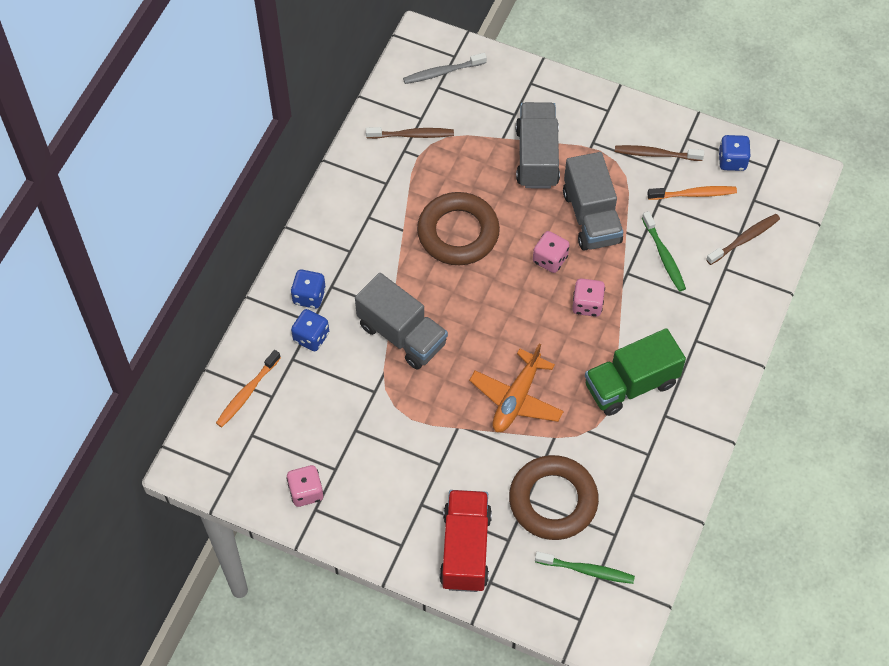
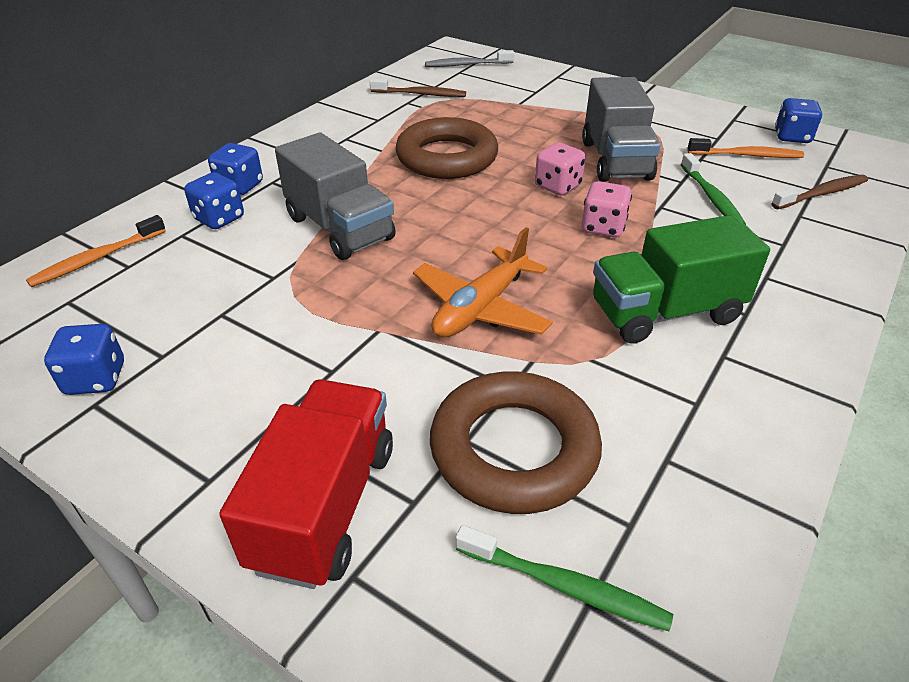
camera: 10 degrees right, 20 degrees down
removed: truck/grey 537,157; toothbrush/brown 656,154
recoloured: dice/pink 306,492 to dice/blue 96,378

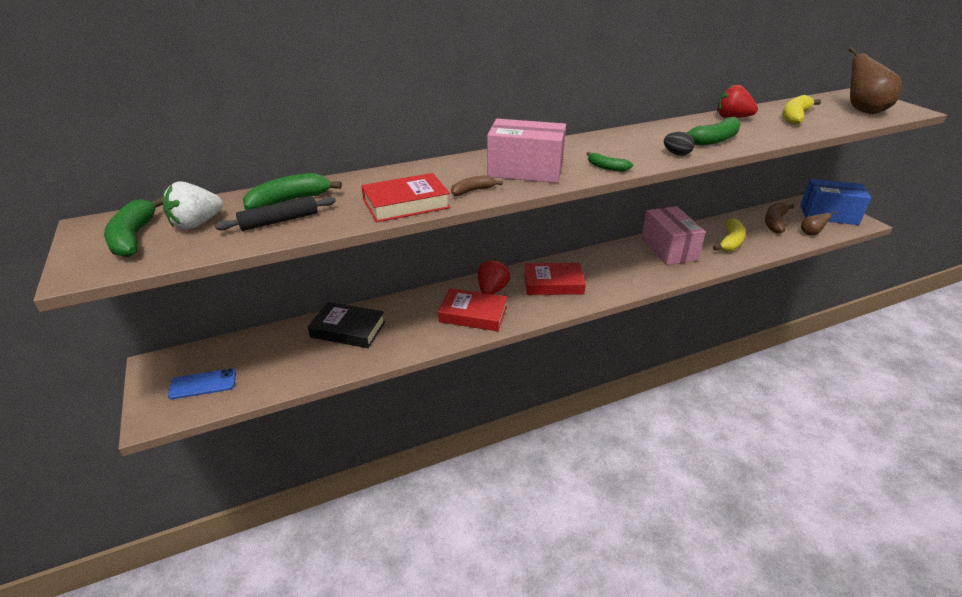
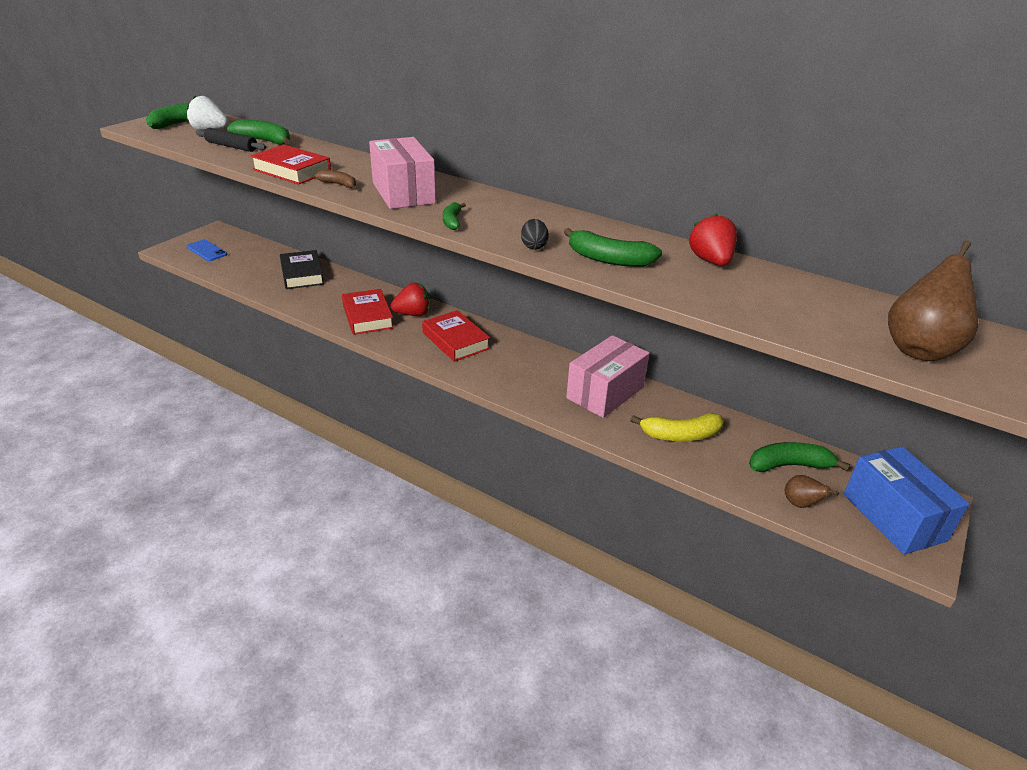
camera: 55 degrees right, 0 degrees up
removed: banana/yellow 795,117
recoloured: banana/brown 775,222 to banana/green 789,465

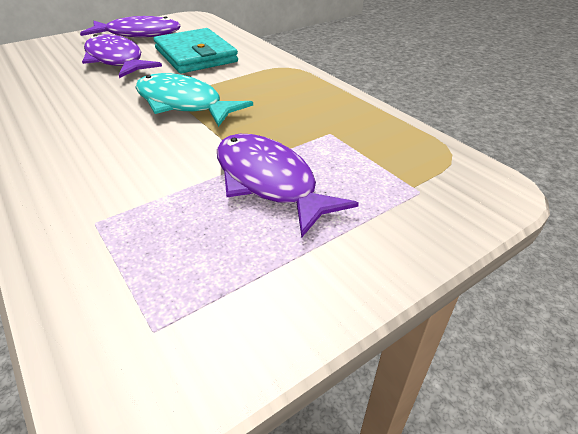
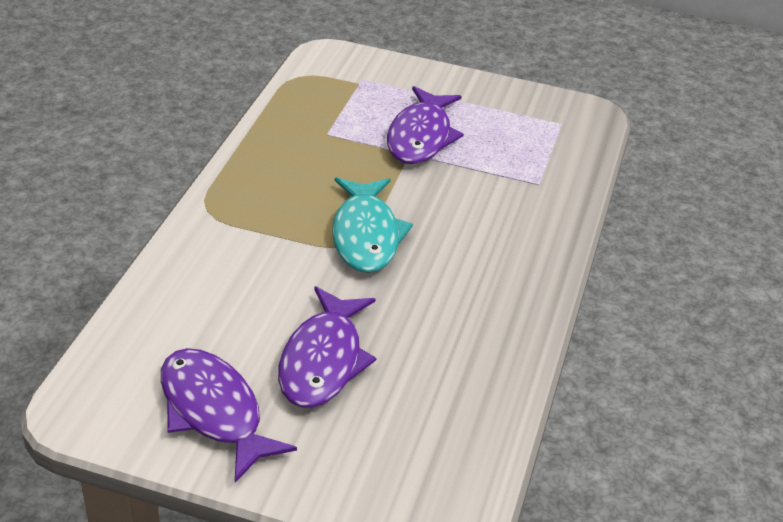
camera: 130 degrees left, 0 degrees up
removed: wallet/turquoise 196,55

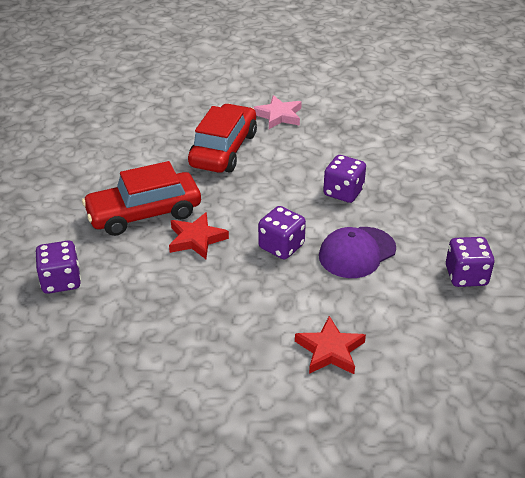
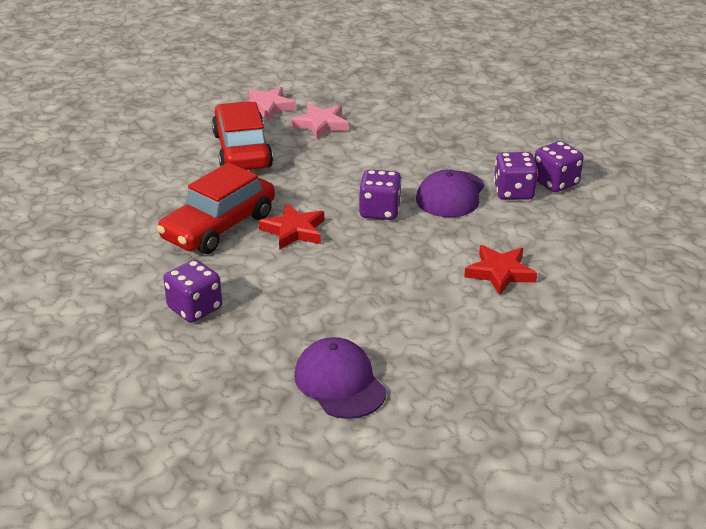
camera: 30 degrees left, 5 degrees down
added: star/pink 321,124; cap/purple 340,383
moved: dice/purple 343,192 to 513,192

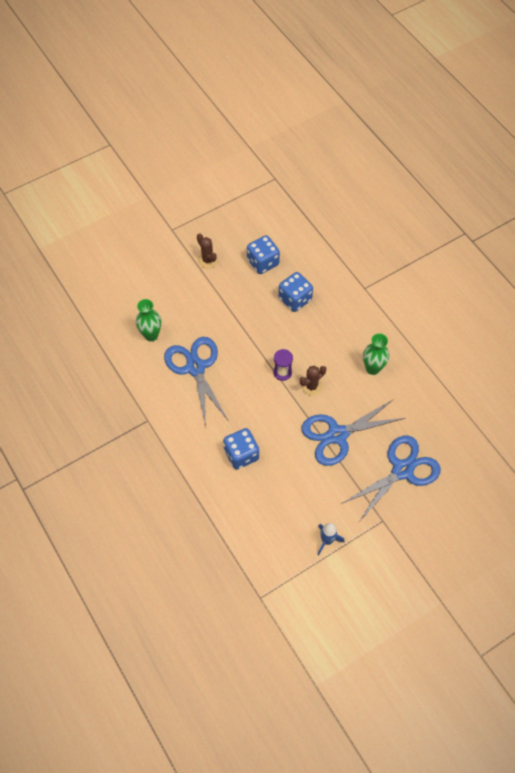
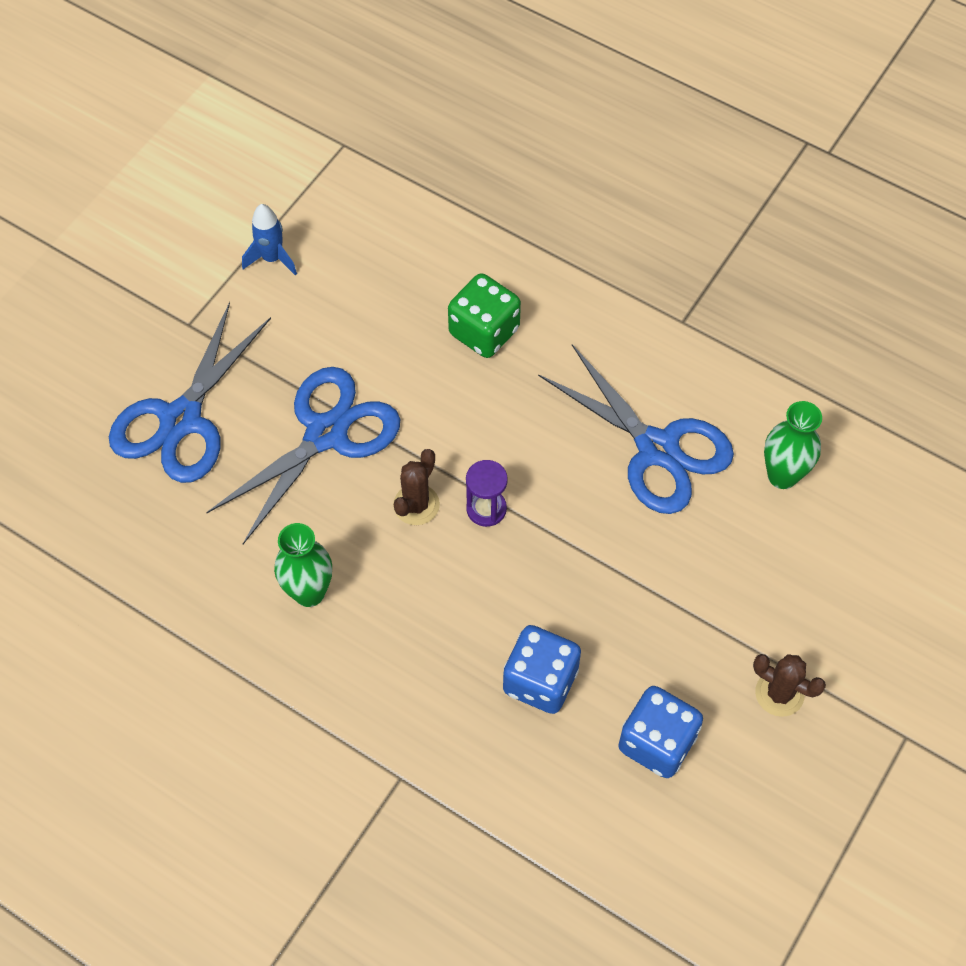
camera: 155 degrees right, 0 degrees up
recoloured: dice/blue 241,454 to dice/green 484,331

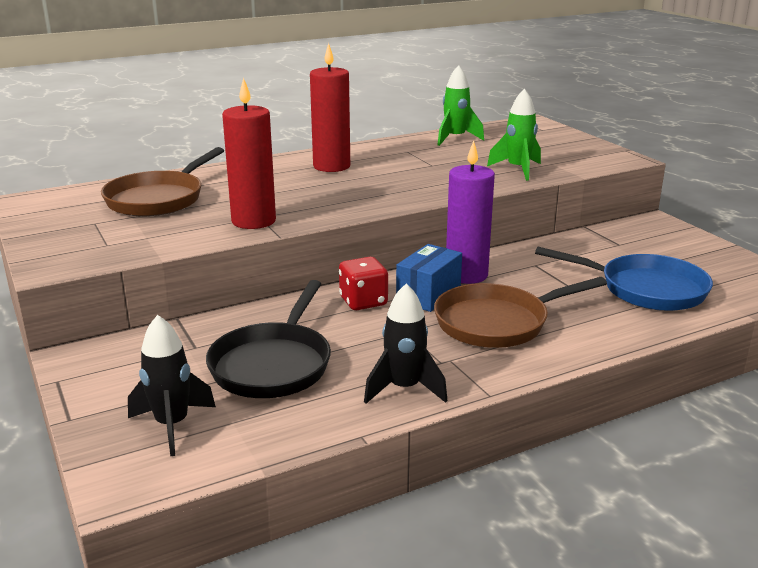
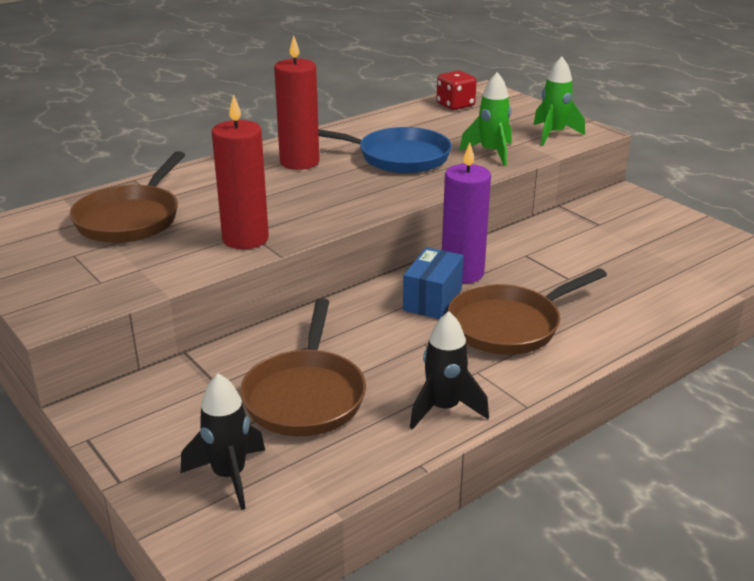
camera: 10 degrees left, 5 degrees up
moved: dice/red 363,302 to 455,105; rocket/green 455,139 to 553,134; pan/blue 645,289 to 398,157
recoloured: pan/black 273,364 to pan/brown 305,395

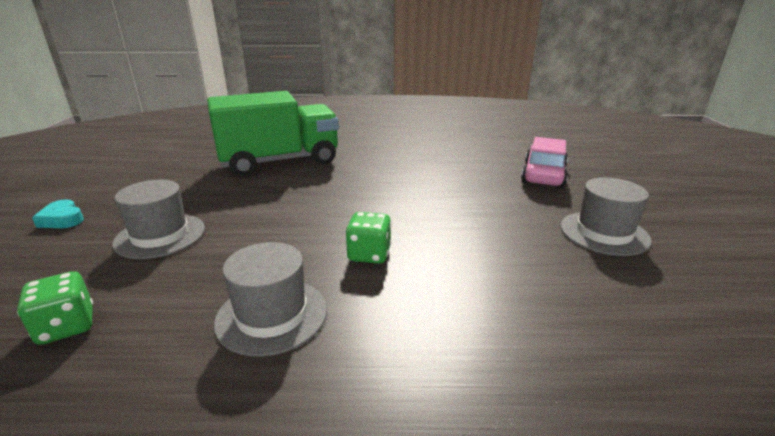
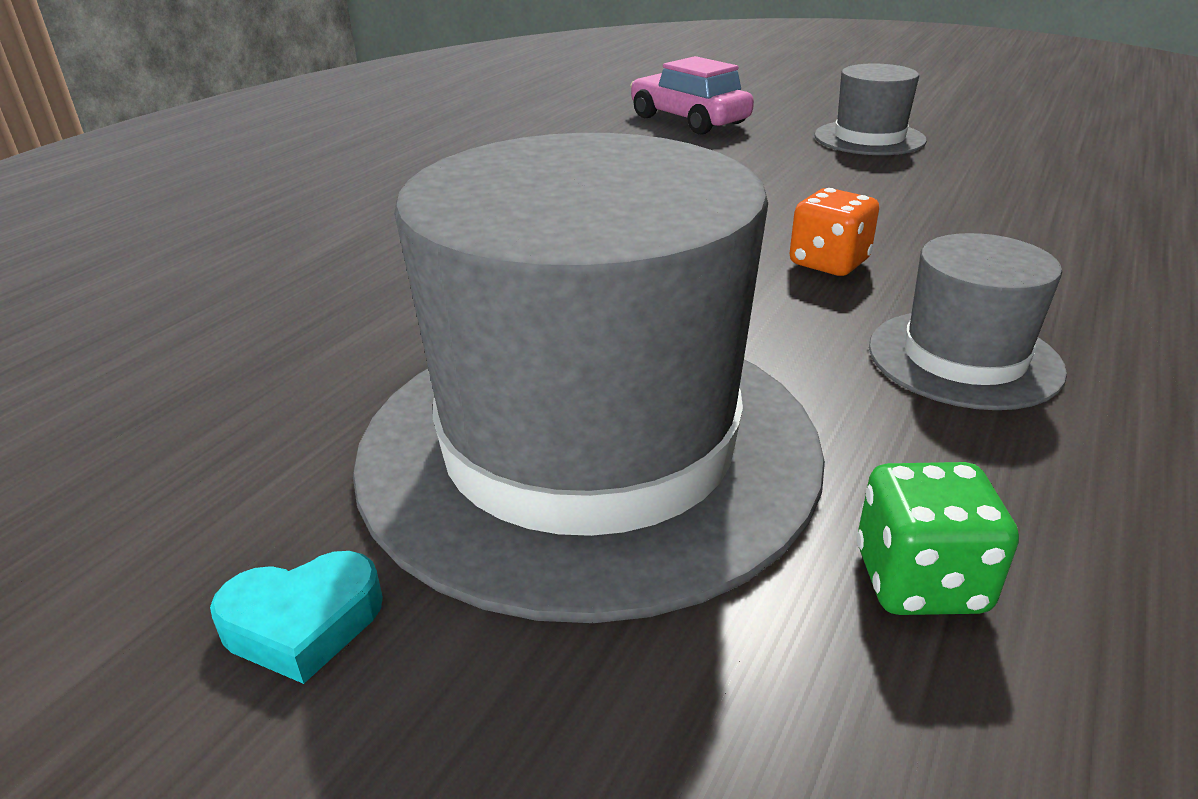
camera: 60 degrees left, 5 degrees up
removed: truck/green 279,161
recoloured: dice/green 369,254 to dice/orange 829,263
resized: hat/grey 160,236 = 588,448 x2.15

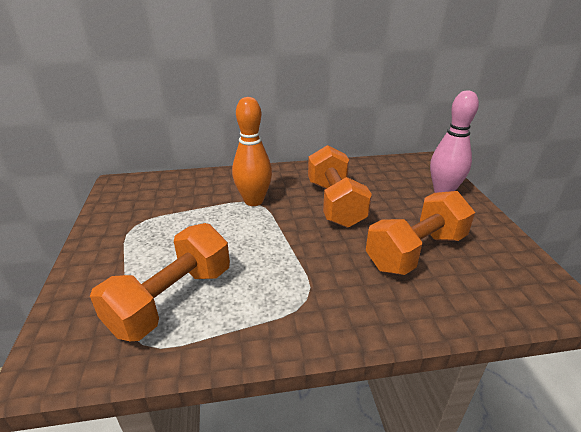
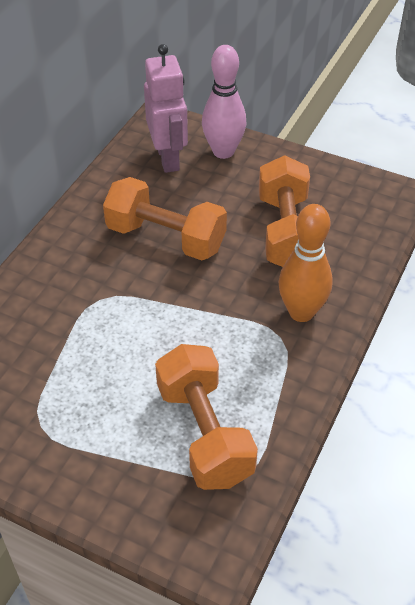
camera: 55 degrees left, 15 degrees up
added: robot/pink 168,158
moved: bowling pin/orange 254,201 to 301,312

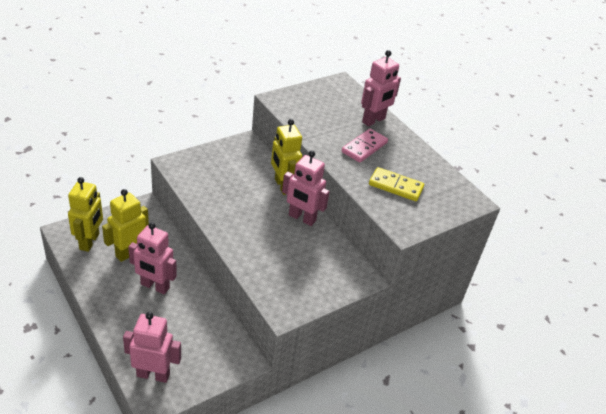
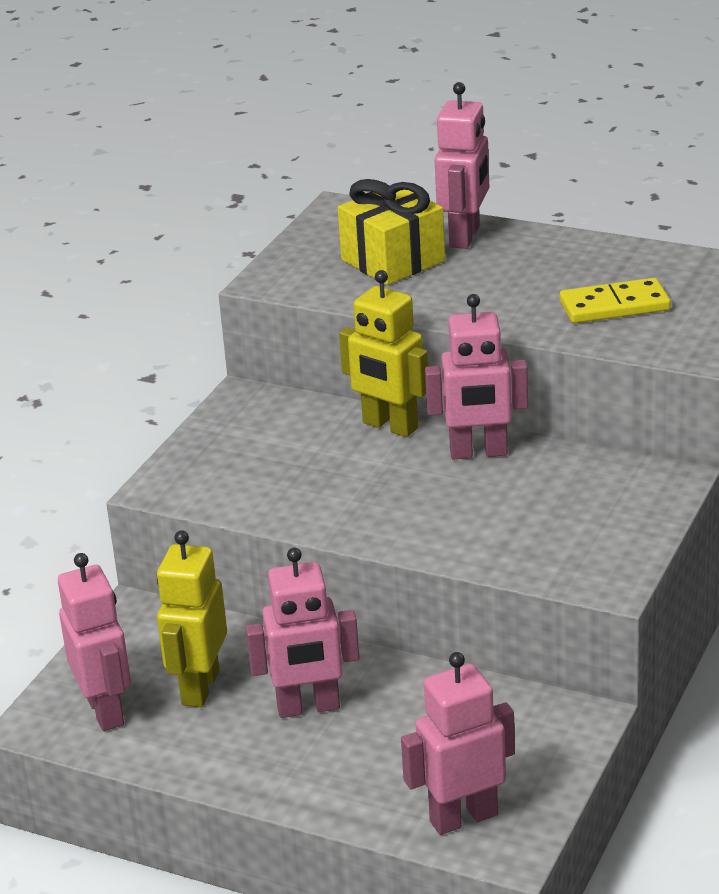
camera: 25 degrees left, 10 degrees down
removed: domino/pink 364,147
added: gift/yellow 393,260
recoloured: robot/yellow 90,242 to robot/pink 106,711

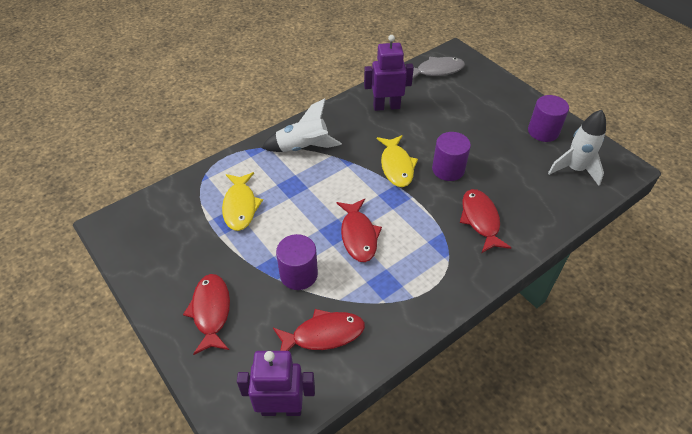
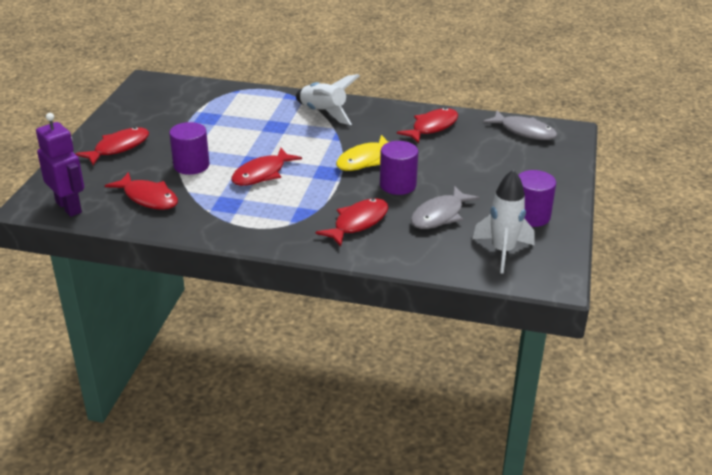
camera: 50 degrees right, 15 degrees down
removed: fish/yellow 240,206
added: fish/grey 440,215
replaced: robot/purple 386,106 to fish/red 432,127

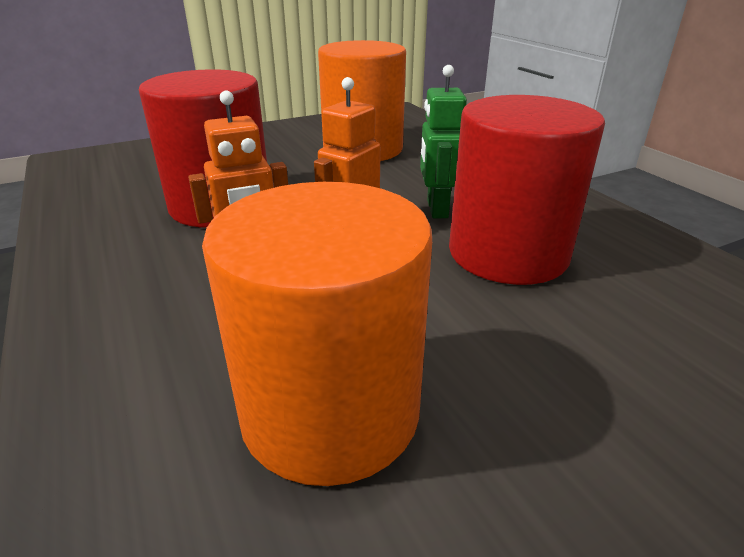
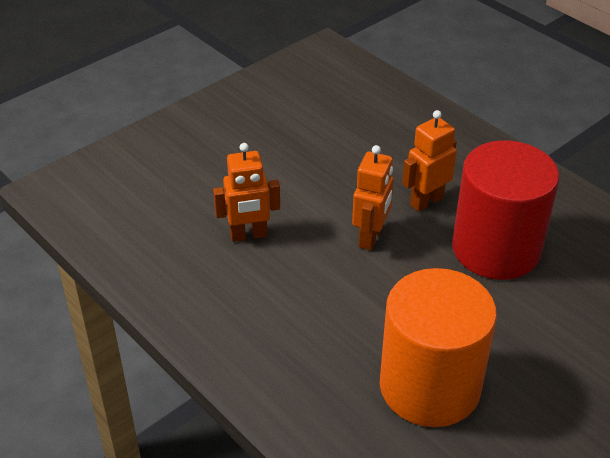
camera: 165 degrees right, 10 degrees up
removed: cylinder/orange 330,410; robot/green 436,209
replaced: cylinder/red 508,253 to robot/orange 248,235

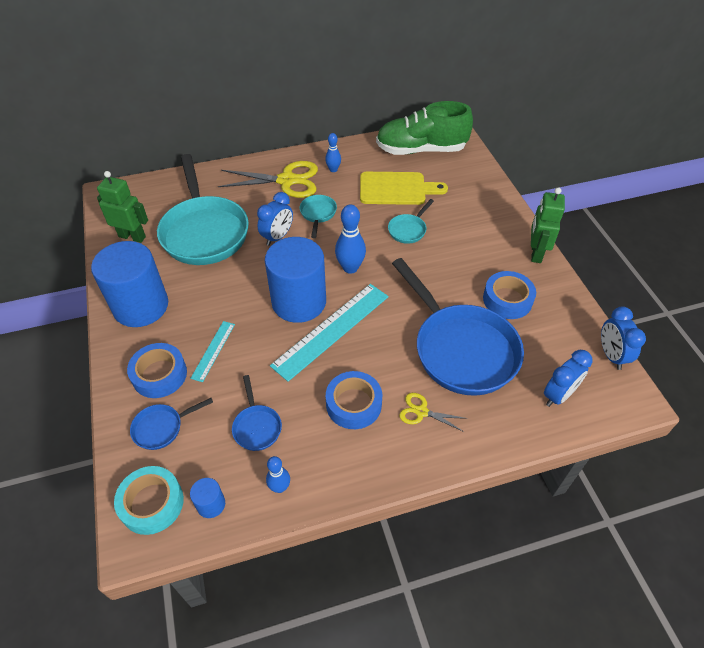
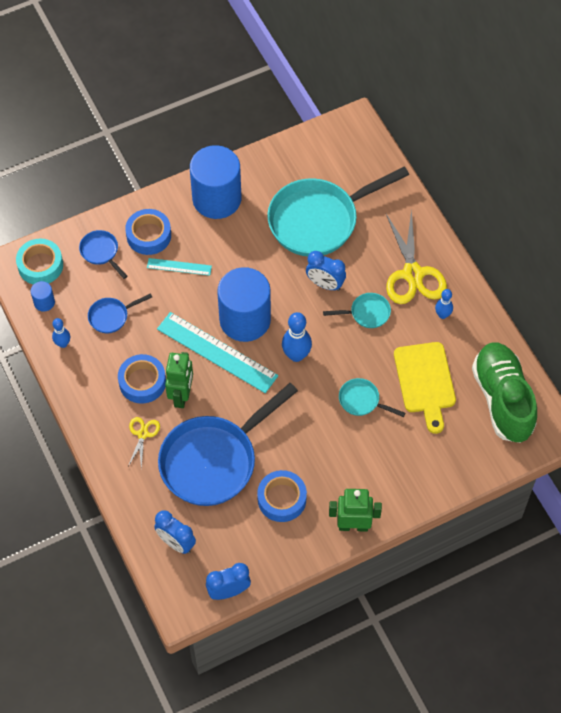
camera: 80 degrees right, 10 degrees up
moved: robot/green 132,236 to 181,395

